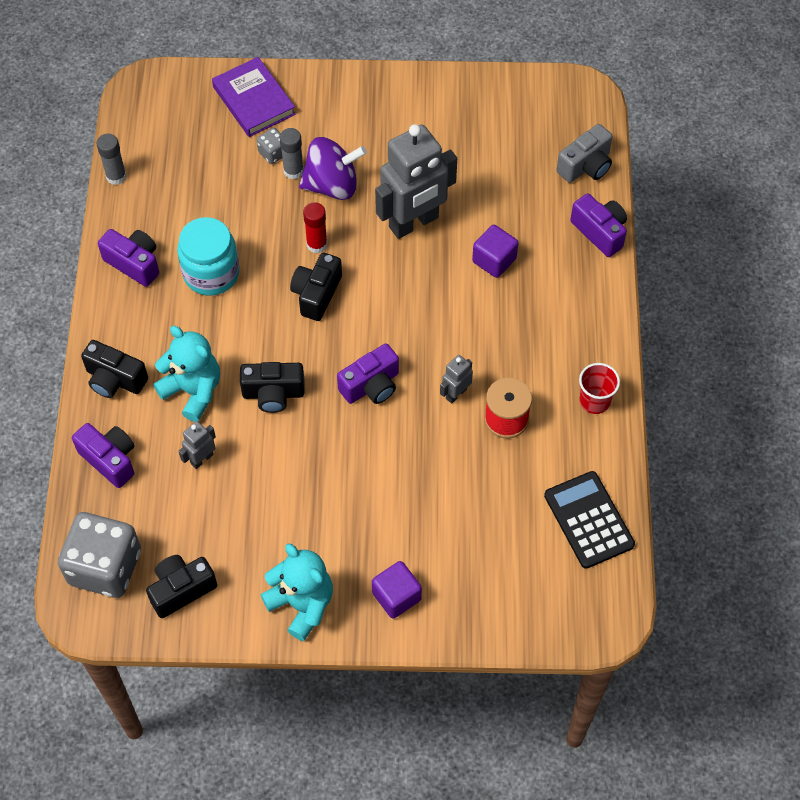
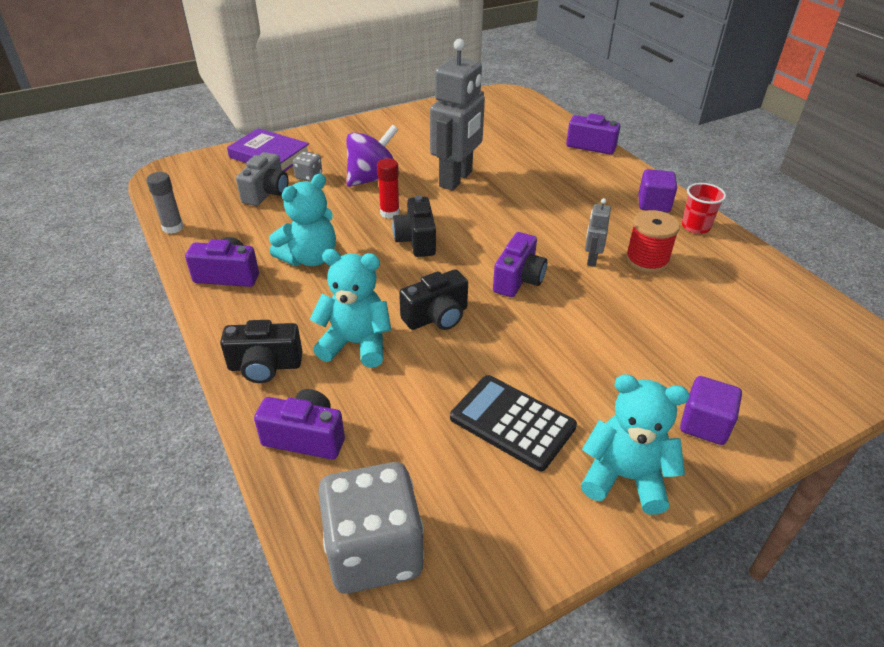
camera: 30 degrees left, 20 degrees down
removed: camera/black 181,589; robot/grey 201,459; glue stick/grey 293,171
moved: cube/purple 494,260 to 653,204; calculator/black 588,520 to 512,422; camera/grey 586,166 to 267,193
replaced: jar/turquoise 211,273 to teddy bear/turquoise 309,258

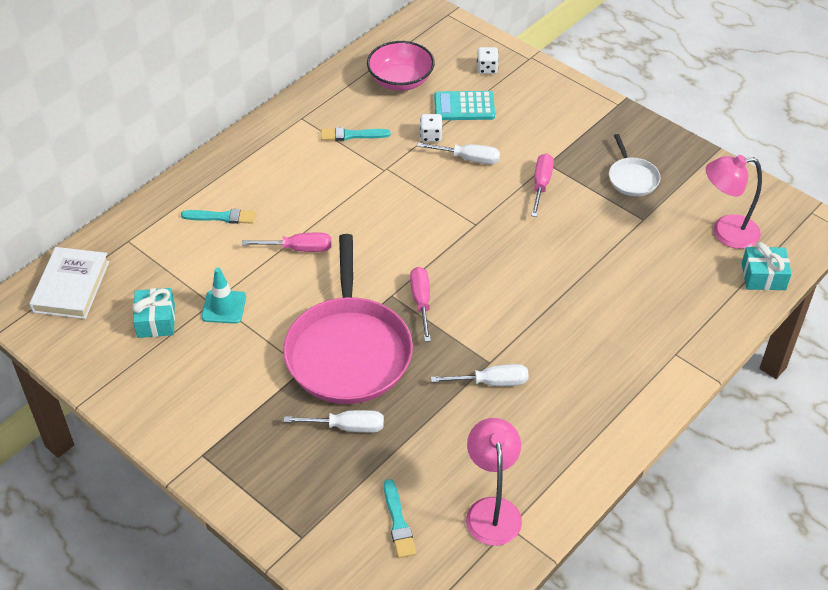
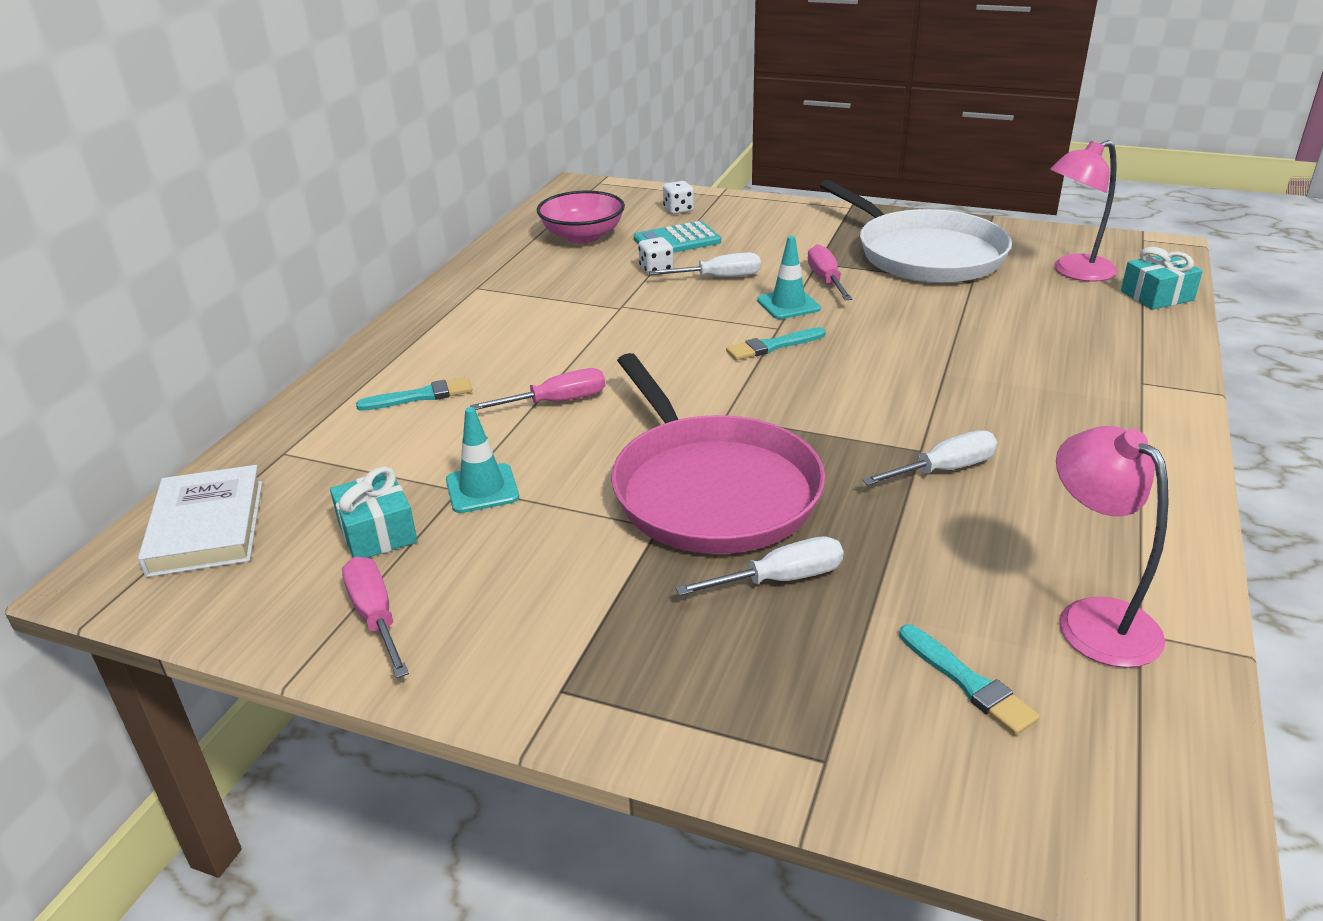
camera: 20 degrees left, 15 degrees down
added: traffic cone/turquoise 788,305
moved: brush/turquoise 352,135 to 773,346; screwdriver/pink 421,302 to 376,617
resized: pan/white 632,178 = 924,254 x2.22

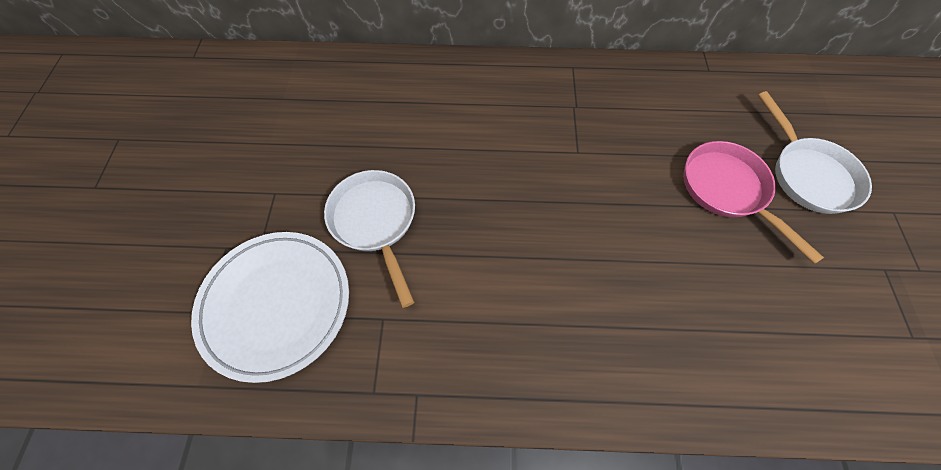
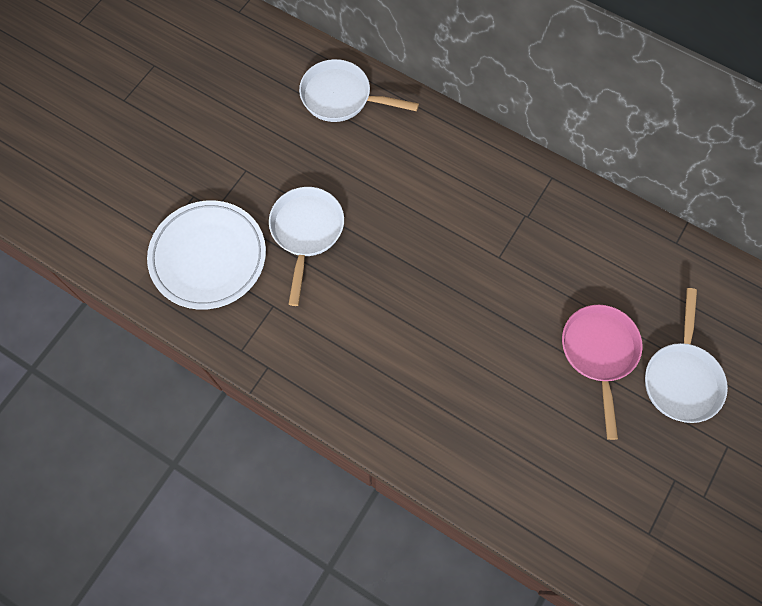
camera: 30 degrees right, 5 degrees up
added: pan/white 341,97

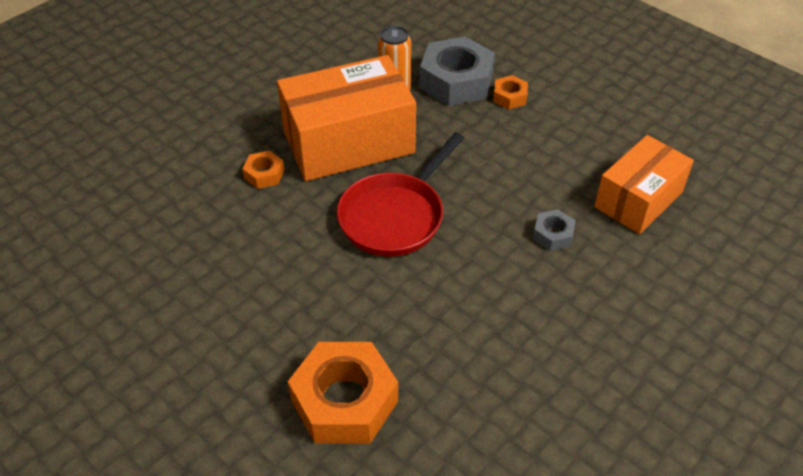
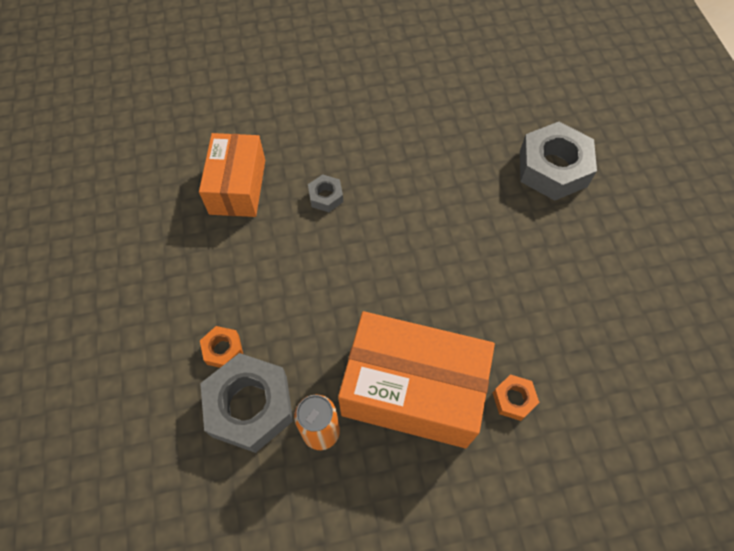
camera: 145 degrees left, 15 degrees up
removed: pan/red 395,216
recoloured: nut/orange 344,401 to nut/grey 553,168
turned: box/orange 638,199 = 238,186 75 degrees counterclockwise

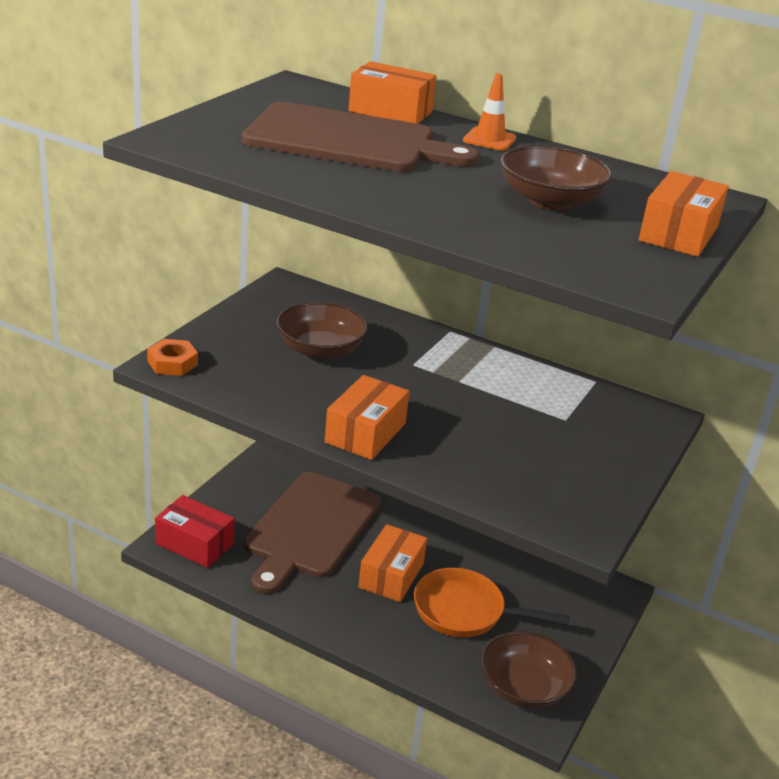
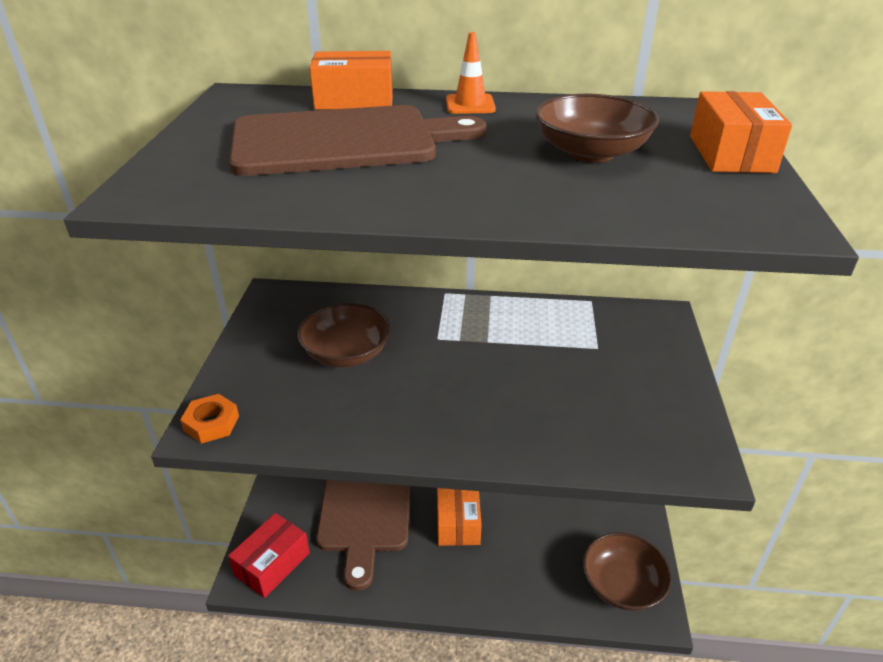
camera: 20 degrees left, 5 degrees up
removed: box/orange 365,433; pan/orange 465,611
turned: box/red 194,544 = 272,564 60 degrees counterclockwise

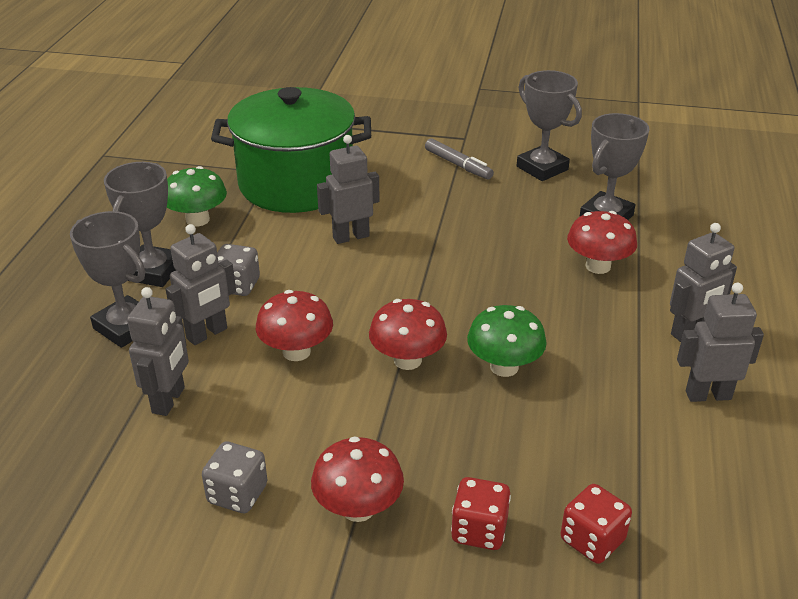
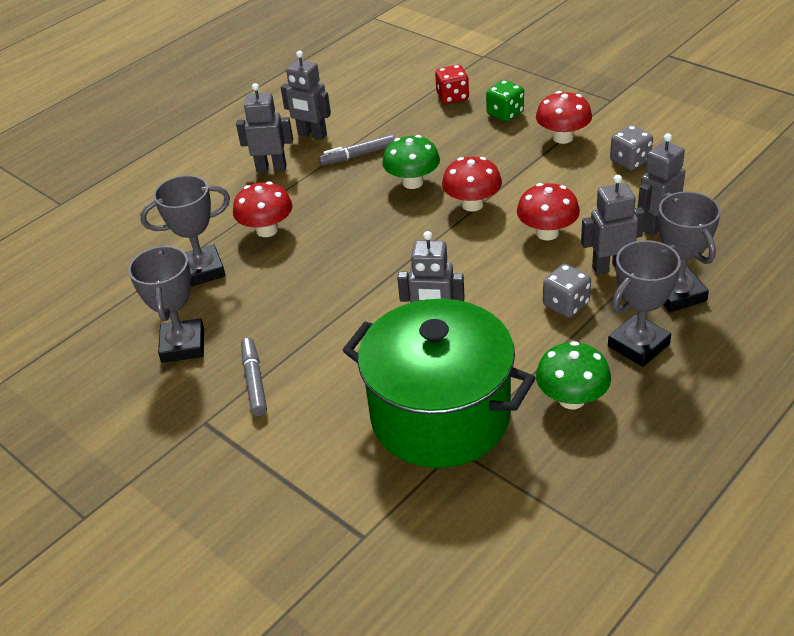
camera: 145 degrees left, 5 degrees up
added: marker/grey 358,155
recoloured: dice/red 479,530 to dice/green 505,114

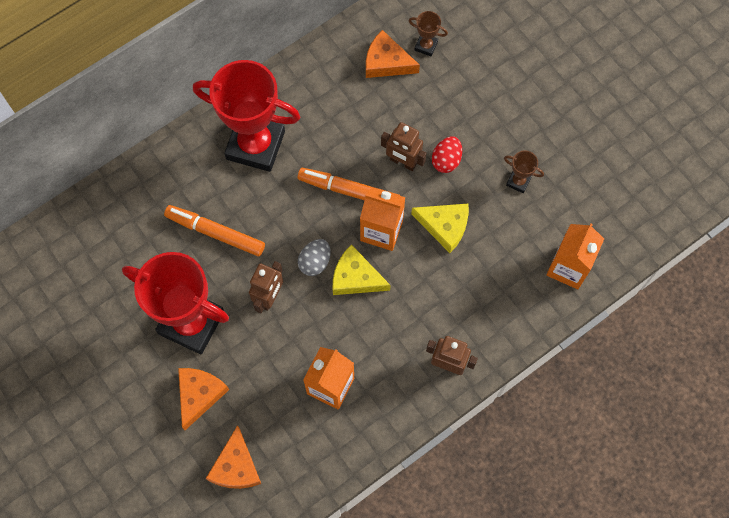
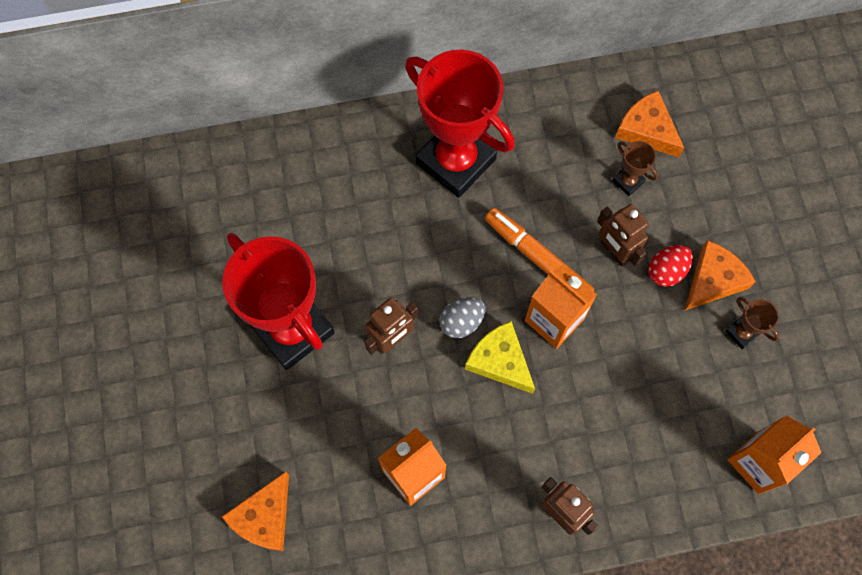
camera: 25 degrees right, 0 degrees up
removed: marker/orange 215,233; cheese/yellow 445,226
moved: cheese/orange 199,395 to 713,280; trophy/brown 426,46 to 628,181

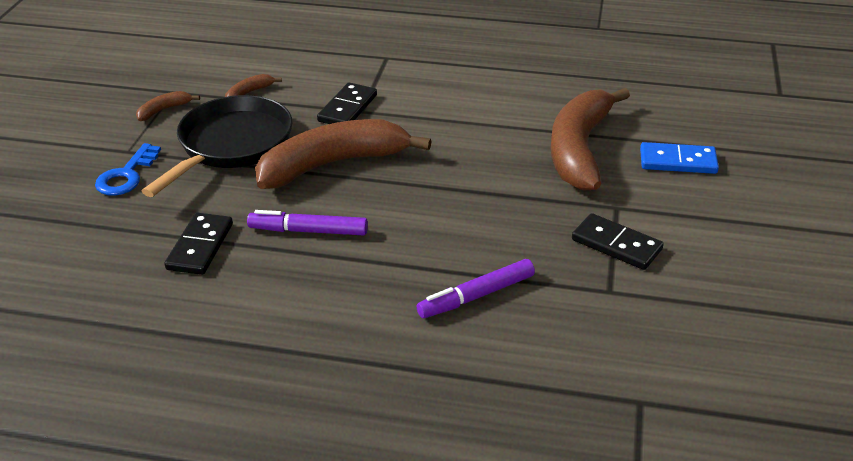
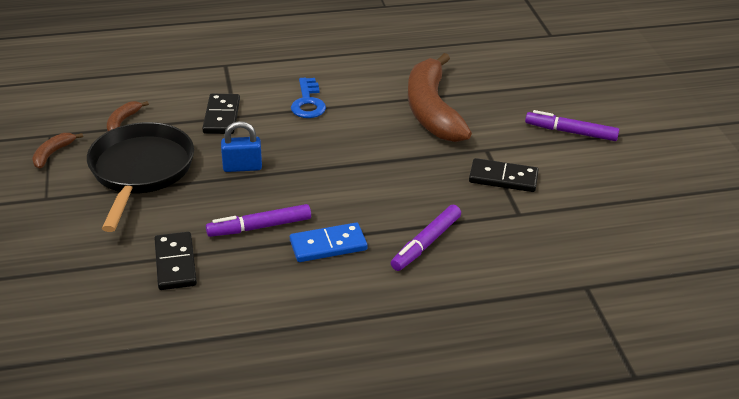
camera: 25 degrees left, 0 degrees up
added: marker/purple 571,132
moved: key/blue 126,175 to 308,103; domino/blue 678,161 to 328,245
replaced: banana/brown 333,164 to padlock/blue 242,167

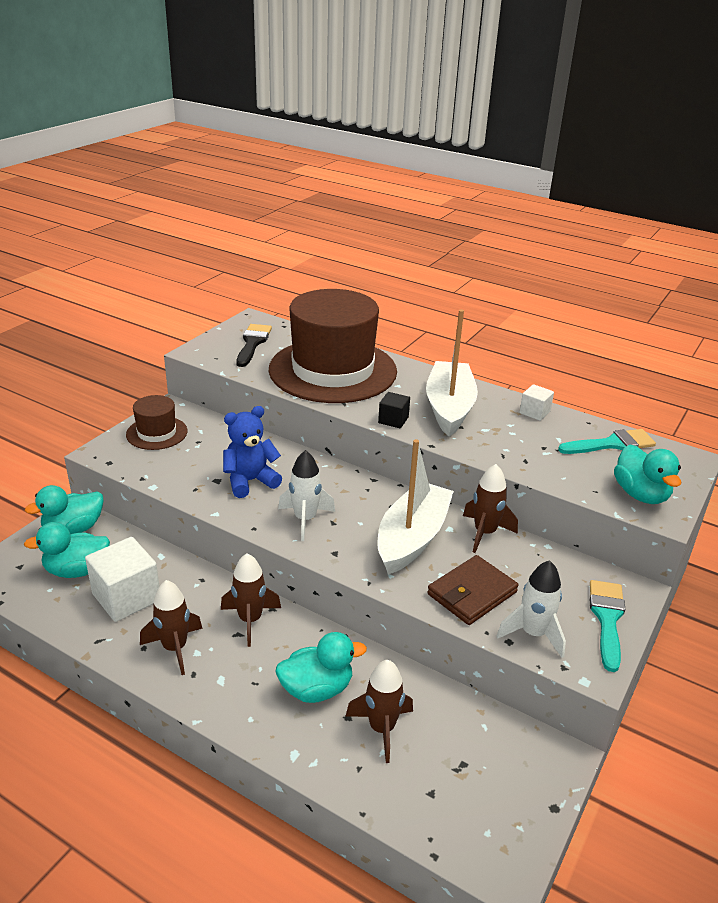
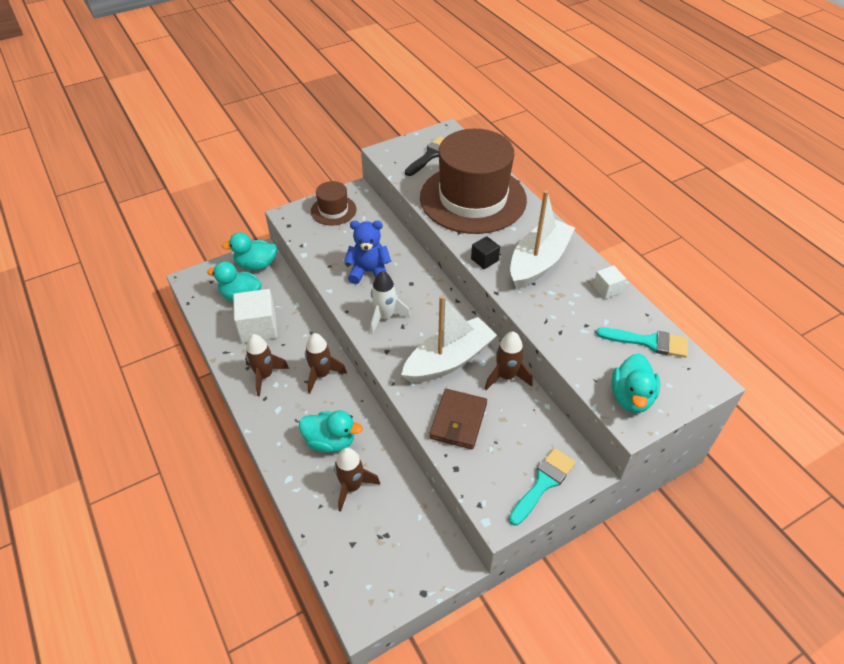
camera: 30 degrees right, 15 degrees up
removed: rocket/white 533,634
turned: wallet/brown 472,593 = 458,421 60 degrees counterclockwise

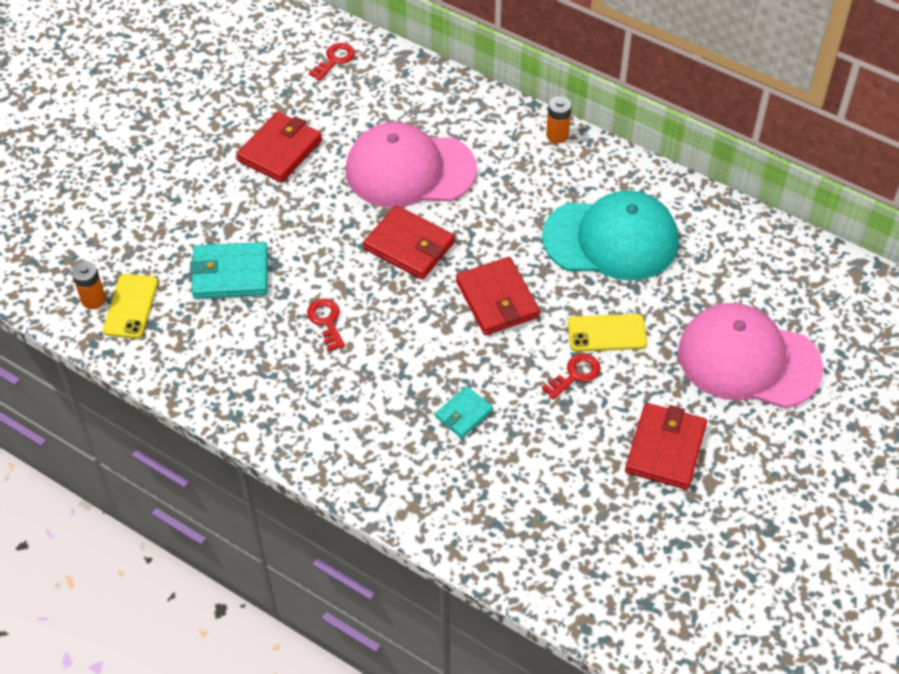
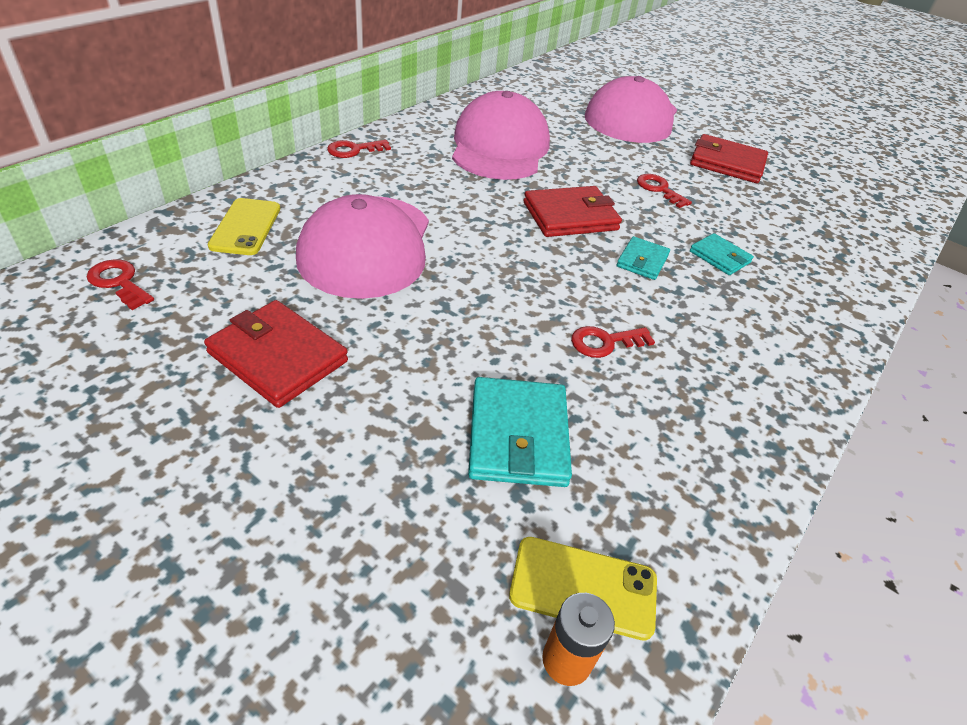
camera: 90 degrees left, 10 degrees down
removed: wallet/red 409,245
added: wallet/turquoise 642,261
moved: phone/yellow 607,333 to 246,227
replaced: battery/orange 557,135 to key/red 354,150
recoloured: cap/turquoise 611,239 to cap/pink 500,147

